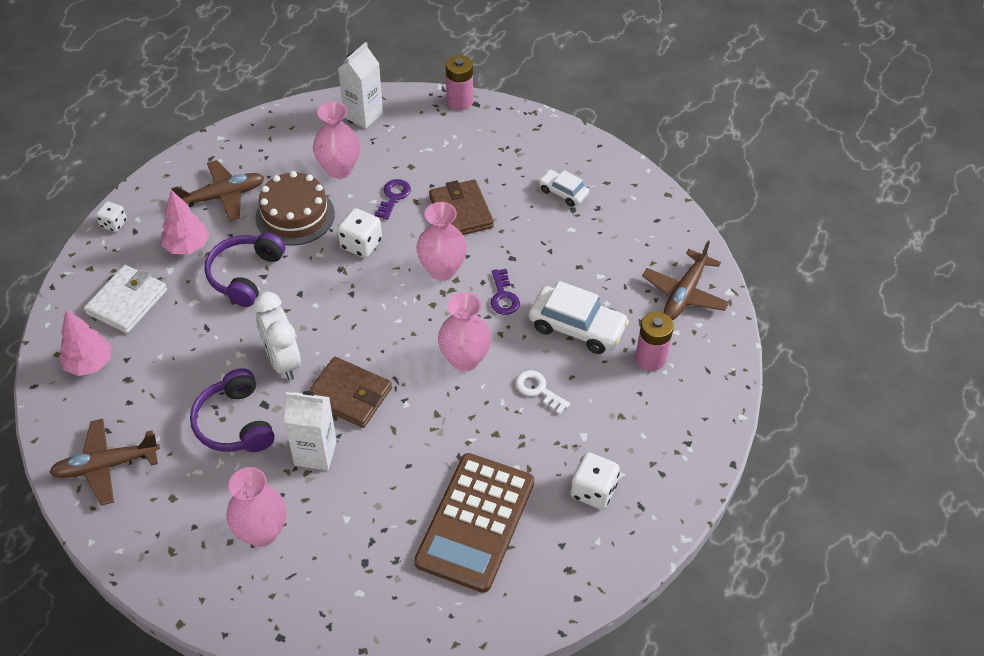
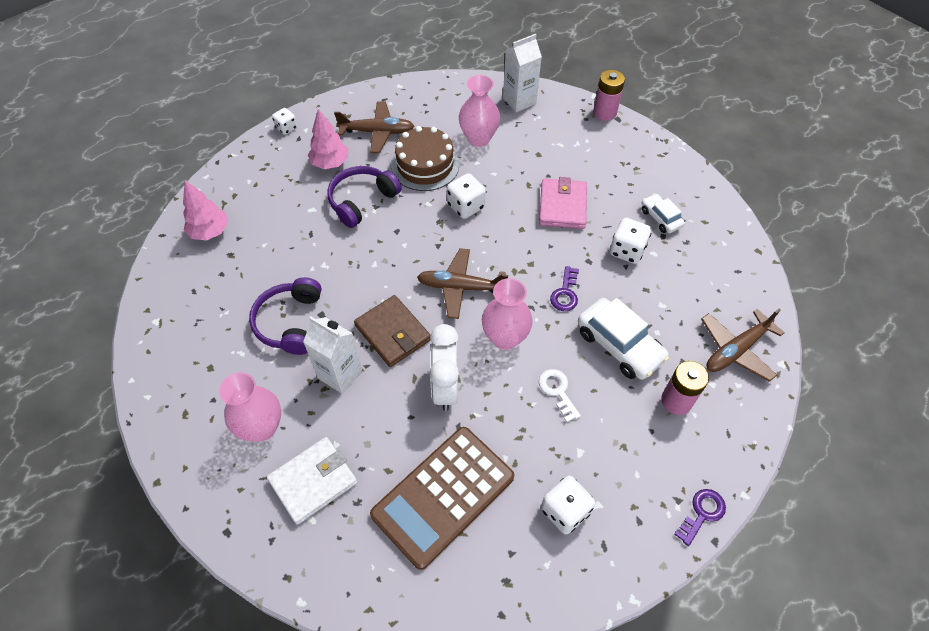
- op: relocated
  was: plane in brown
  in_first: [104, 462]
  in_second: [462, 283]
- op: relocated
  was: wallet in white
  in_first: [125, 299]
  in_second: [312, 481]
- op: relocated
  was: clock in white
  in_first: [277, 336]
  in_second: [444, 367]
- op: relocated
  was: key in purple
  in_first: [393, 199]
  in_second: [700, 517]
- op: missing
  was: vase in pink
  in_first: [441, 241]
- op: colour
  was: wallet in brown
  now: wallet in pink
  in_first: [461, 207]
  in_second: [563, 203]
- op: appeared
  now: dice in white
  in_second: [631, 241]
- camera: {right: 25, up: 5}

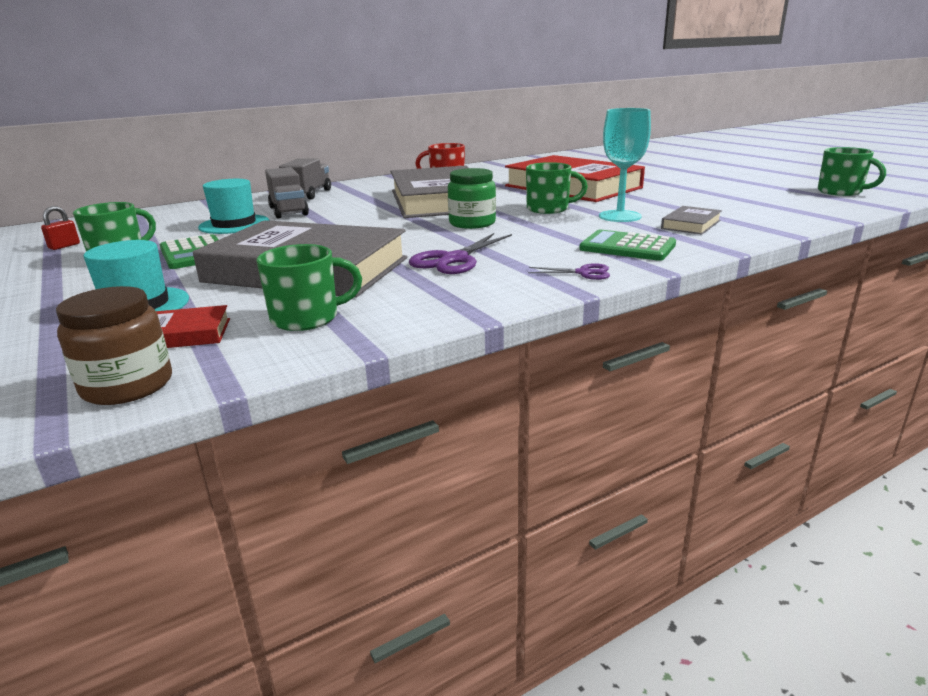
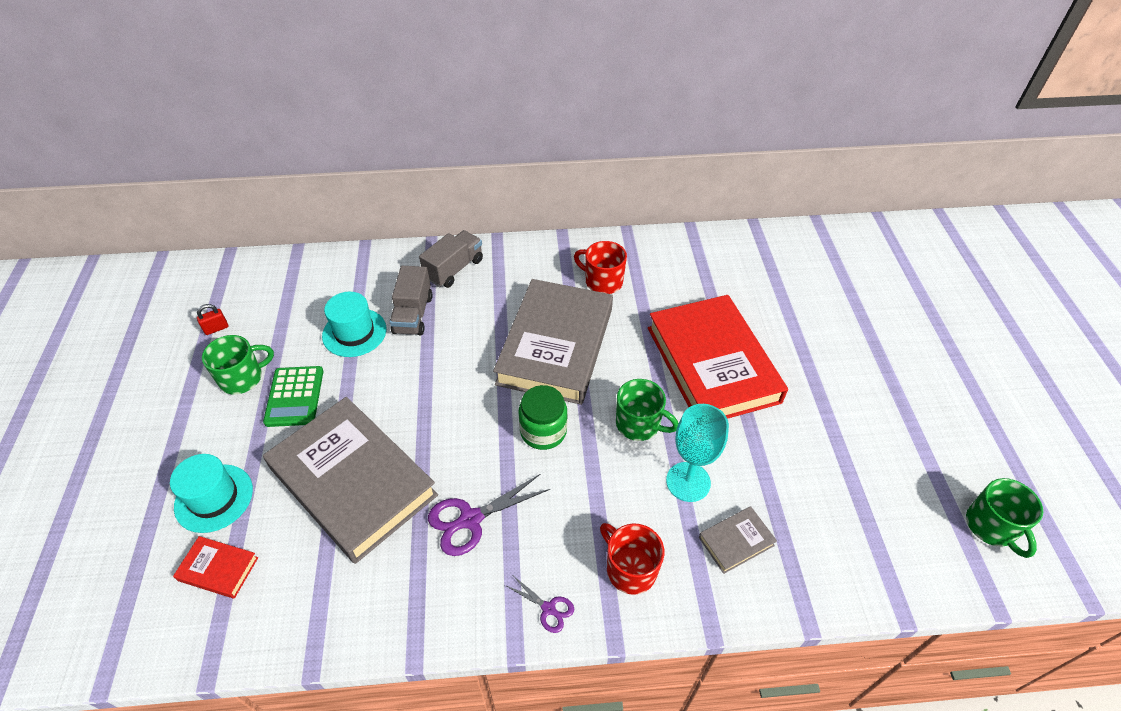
- op: missing
  was: jar in brown
  in_first: [114, 345]
- op: missing
  was: mug in green
  in_first: [309, 287]
- op: exchanged
  was: calculator in green
  now: mug in red
  in_first: [627, 245]
  in_second: [632, 559]
- camera: {right: 25, up: 25}

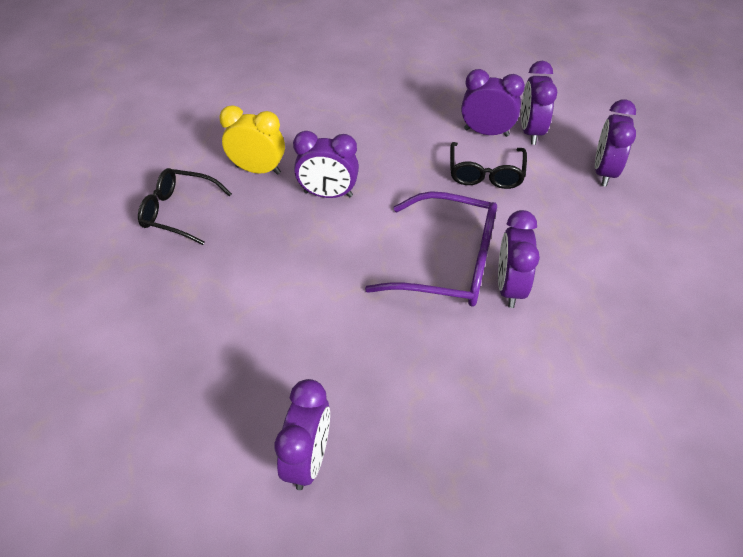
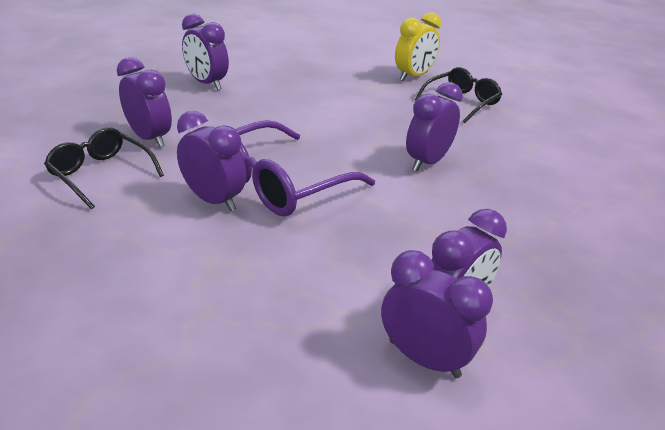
- op: relocated
  was: clock in yellow
  in_first: [252, 140]
  in_second: [418, 46]
- op: relocated
  was: glasses in black
  in_first: [488, 165]
  in_second: [104, 168]
- op: relocated
  was: clock in purple
  in_first: [615, 143]
  in_second: [144, 102]
- camera: {right: 120, up: -15}

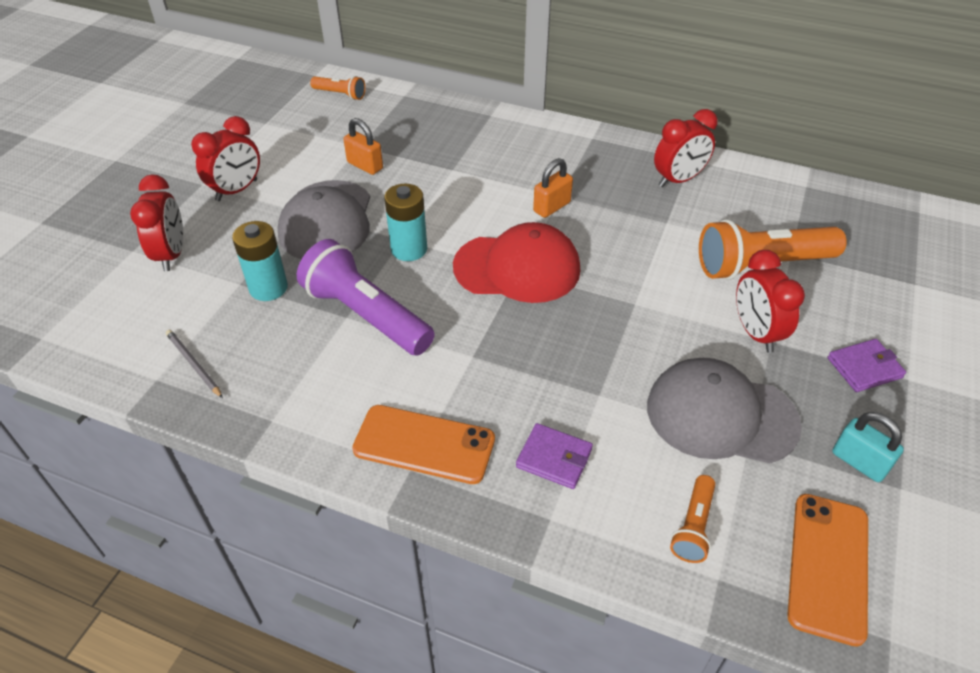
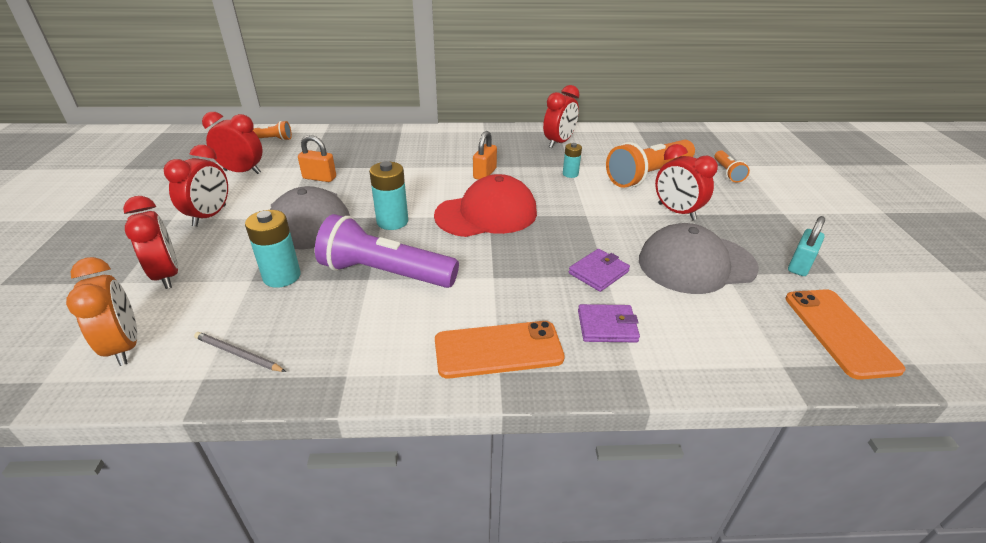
- op: relocated
  was: flashlight in orange
  in_first: [693, 519]
  in_second: [732, 166]
- op: relocated
  was: wallet in purple
  in_first: [867, 365]
  in_second: [599, 270]
- op: spun
  was: padlock in turquoise
  in_first: [868, 447]
  in_second: [806, 246]
  clockwise: -75
- op: appeared
  now: clock in orange
  in_second: [101, 311]
- op: appeared
  now: clock in red
  in_second: [232, 143]
- op: appeared
  now: battery in turquoise
  in_second: [572, 160]
- camera: {right: -25, up: -10}

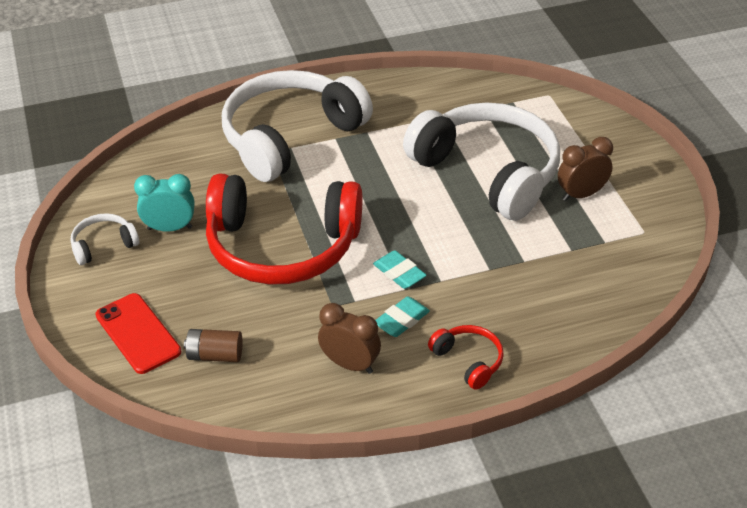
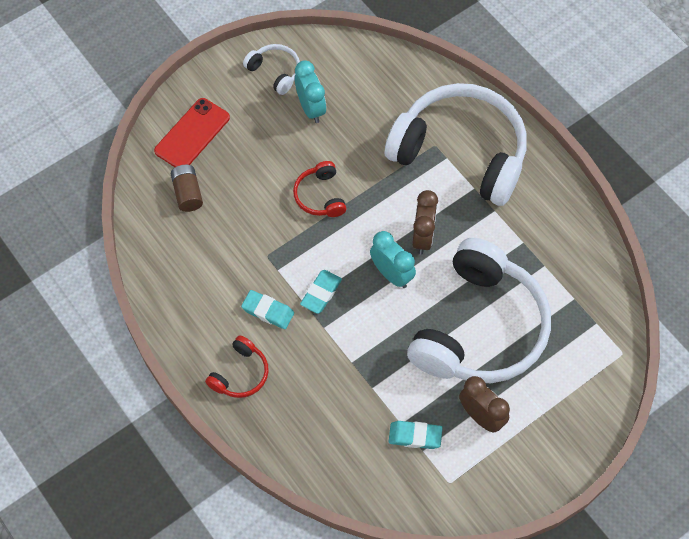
- op: size
  was: headphones in red
  in_first: [284, 229]
  in_second: [320, 189]
  ratio: 0.42
- op: relocated
  was: clock in brown
  in_first: [349, 338]
  in_second: [425, 222]
- op: appeared
  now: clock in turquoise
  in_second: [393, 259]
- op: appeared
  now: eraser in turquoise
  in_second: [415, 435]
- camera: {right: 70, up: 20}

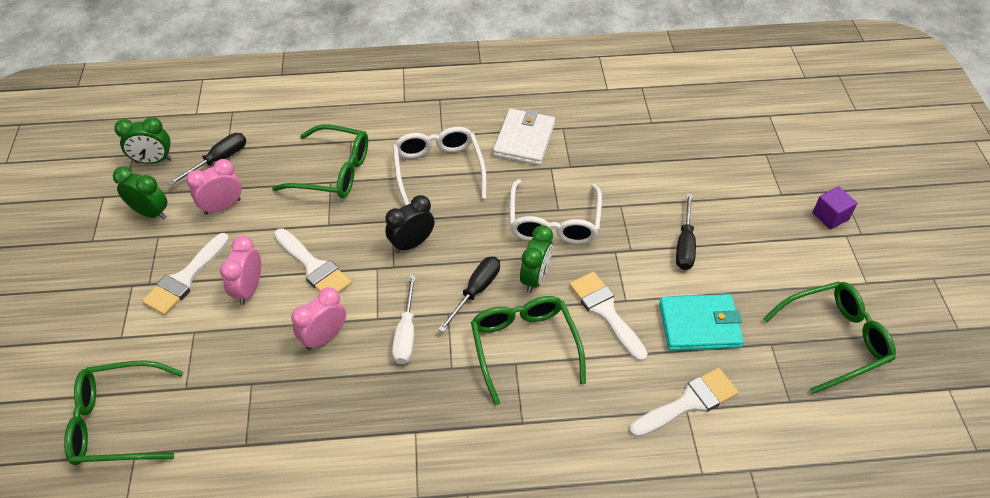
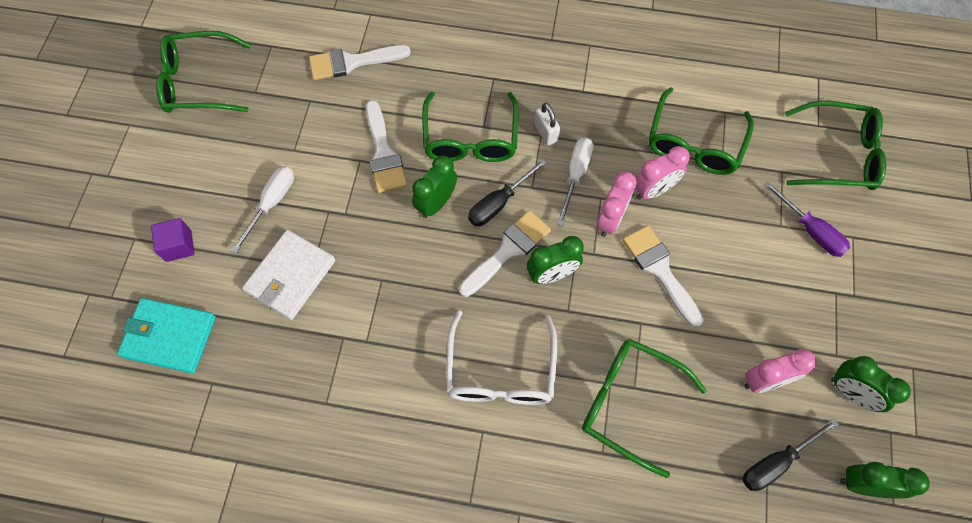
- op: relocated
  was: brush in white
  in_first: [185, 274]
  in_second: [505, 253]
- op: relocated
  was: clock in pink
  in_first: [240, 270]
  in_second: [616, 204]
- op: colour
  was: clock in black
  now: clock in green
  in_first: [410, 224]
  in_second: [555, 260]
- op: relocated
  was: wallet in white
  in_first: [524, 137]
  in_second: [288, 275]
- op: missing
  was: glasses in white
  in_first: [555, 211]
- op: relocated
  was: wallet in turquoise
  in_first: [701, 322]
  in_second: [166, 335]
- op: colour
  was: screwdriver in black
  now: screwdriver in white
  in_first: [686, 231]
  in_second: [262, 210]
- op: relocated
  was: cube in purple
  in_first: [834, 207]
  in_second: [173, 240]
- op: appeared
  now: padlock in white
  in_second: [547, 124]
- op: appeared
  now: glasses in green
  in_second: [701, 131]
- op: appeared
  now: screwdriver in purple
  in_second: [806, 219]
- camera: {right: -165, up: 15}

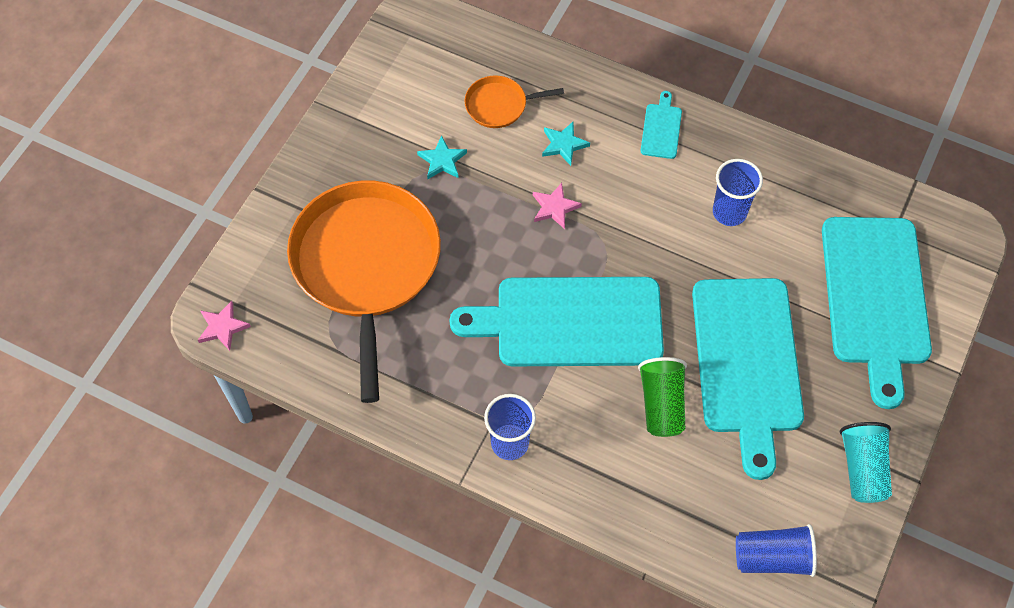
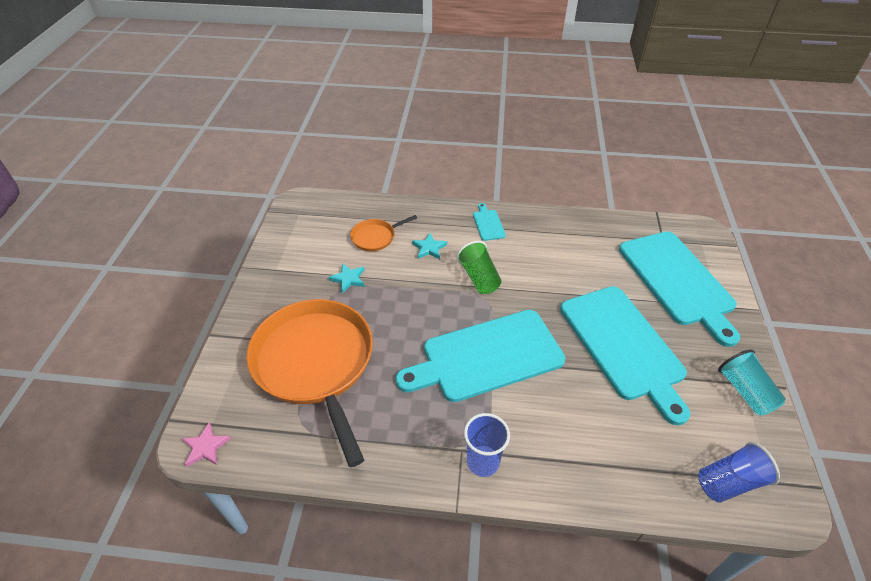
- op: missing
  was: star in pink
  in_first: [557, 206]
- op: relocated
  was: cup in green
  in_first: [662, 397]
  in_second: [479, 267]
- op: missing
  was: cup in blue
  in_first: [738, 192]
- camera: {right: -20, up: -15}

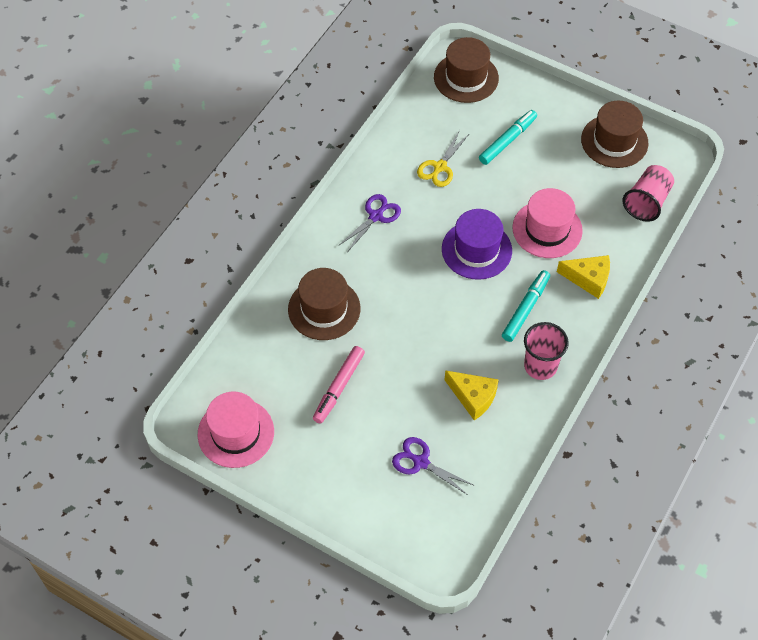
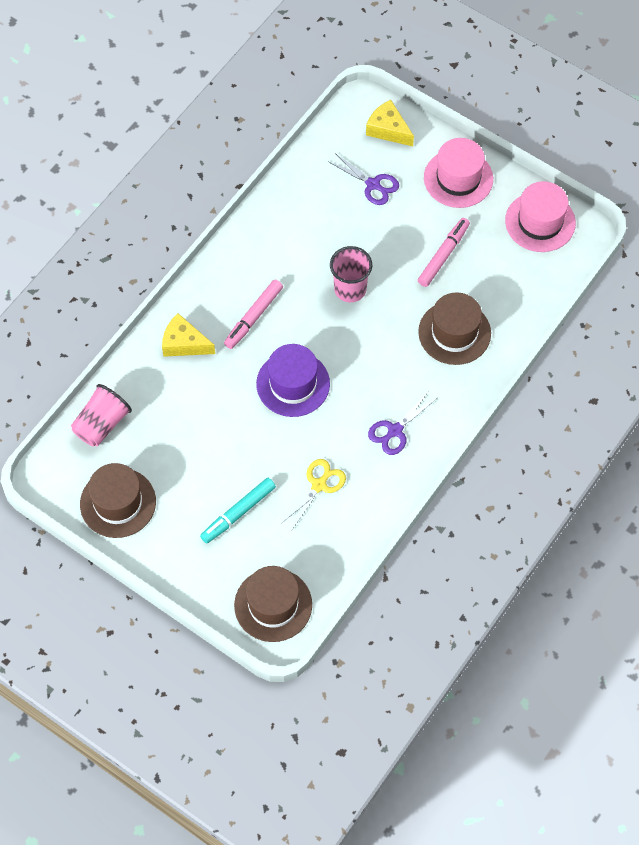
- op: relocated
  was: cheese in yellow
  in_first: [472, 395]
  in_second: [390, 123]
- op: colour
  was: marker in turquoise
  now: marker in pink
  in_first: [526, 306]
  in_second: [253, 314]
- op: relocated
  was: hat in pink
  in_first: [547, 223]
  in_second: [458, 173]
- op: relocated
  was: cup in pink
  in_first: [546, 351]
  in_second: [351, 274]
- camera: {right: -175, up: 5}

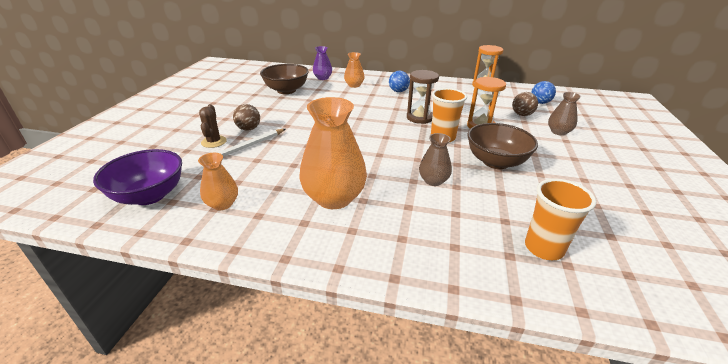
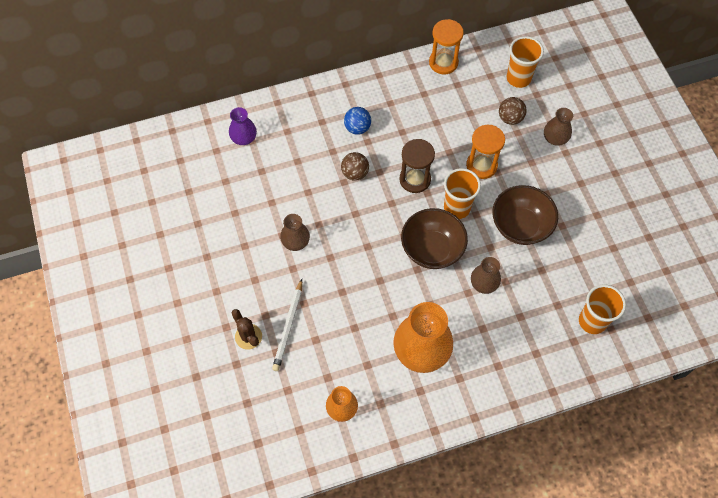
- op: missing
  was: bowl in purple
  in_first: [137, 177]
- op: relocated
  was: ball in brown
  in_first: [246, 117]
  in_second: [355, 166]
- op: relocated
  was: bowl in brown
  in_first: [284, 79]
  in_second: [434, 238]
- op: missing
  was: vase in orange
  in_first: [354, 70]
- op: exchanged
  was: ball in blue
  now: cup in orange
  in_first: [543, 92]
  in_second: [525, 62]
- op: appeared
  now: vase in brown
  in_second: [295, 232]
- camera: {right: -30, up: 30}

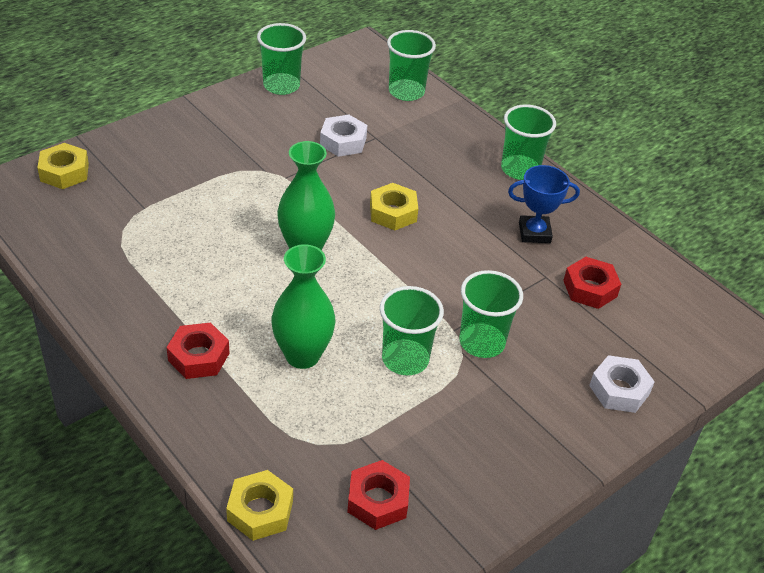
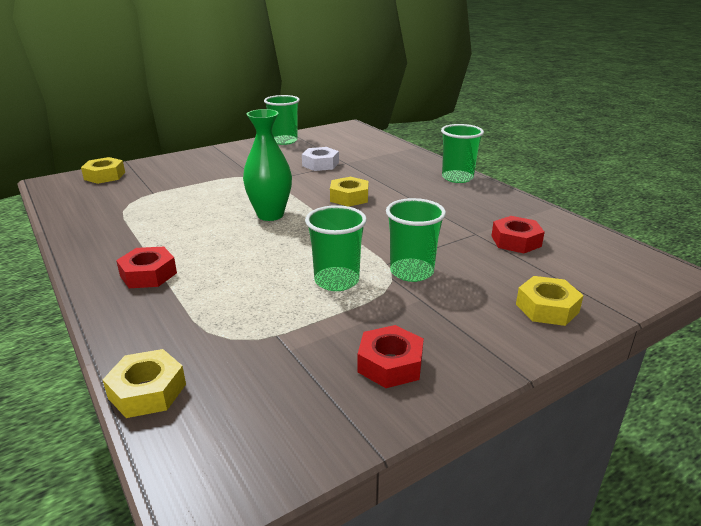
- op: missing
  was: vase in green
  in_first: [303, 306]
- op: relocated
  was: nut in red
  in_first: [378, 495]
  in_second: [390, 356]
- op: missing
  was: cup in green
  in_first: [411, 65]
- op: missing
  was: trophy in blue
  in_first: [544, 204]
- op: colour
  was: nut in white
  now: nut in yellow
  in_first: [622, 384]
  in_second: [550, 301]
- camera: {right: 10, up: -15}

